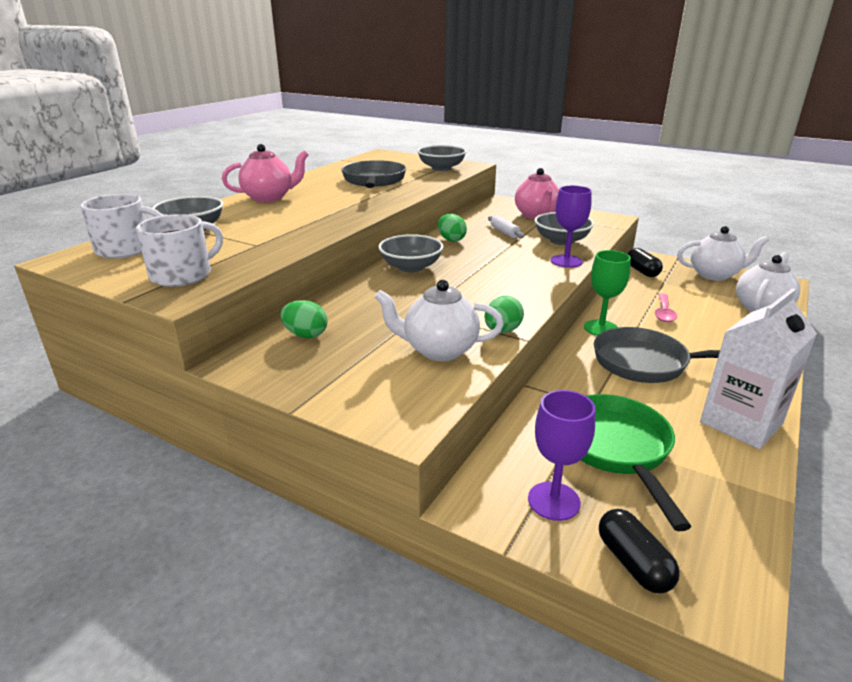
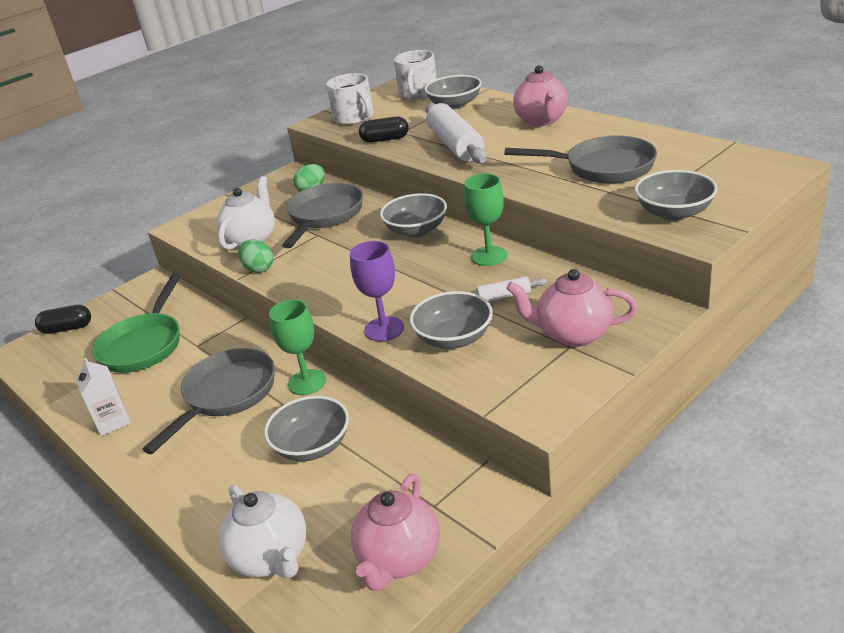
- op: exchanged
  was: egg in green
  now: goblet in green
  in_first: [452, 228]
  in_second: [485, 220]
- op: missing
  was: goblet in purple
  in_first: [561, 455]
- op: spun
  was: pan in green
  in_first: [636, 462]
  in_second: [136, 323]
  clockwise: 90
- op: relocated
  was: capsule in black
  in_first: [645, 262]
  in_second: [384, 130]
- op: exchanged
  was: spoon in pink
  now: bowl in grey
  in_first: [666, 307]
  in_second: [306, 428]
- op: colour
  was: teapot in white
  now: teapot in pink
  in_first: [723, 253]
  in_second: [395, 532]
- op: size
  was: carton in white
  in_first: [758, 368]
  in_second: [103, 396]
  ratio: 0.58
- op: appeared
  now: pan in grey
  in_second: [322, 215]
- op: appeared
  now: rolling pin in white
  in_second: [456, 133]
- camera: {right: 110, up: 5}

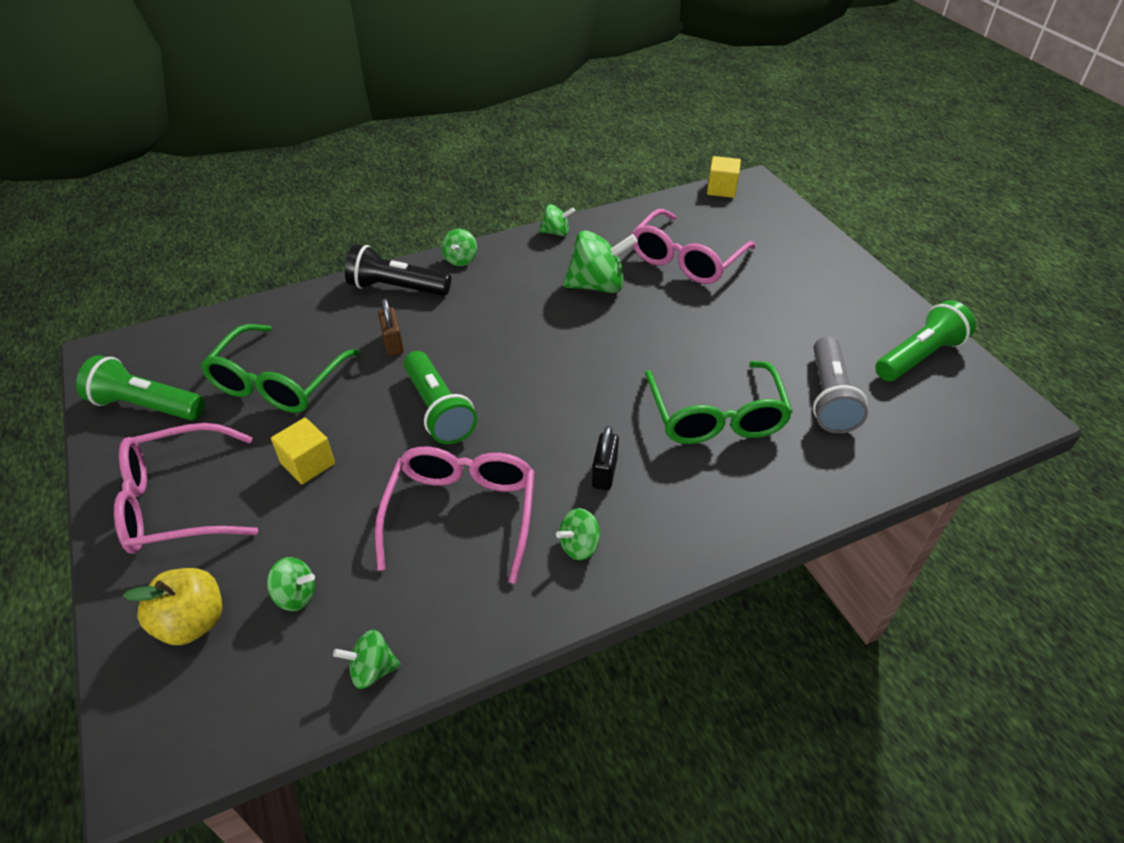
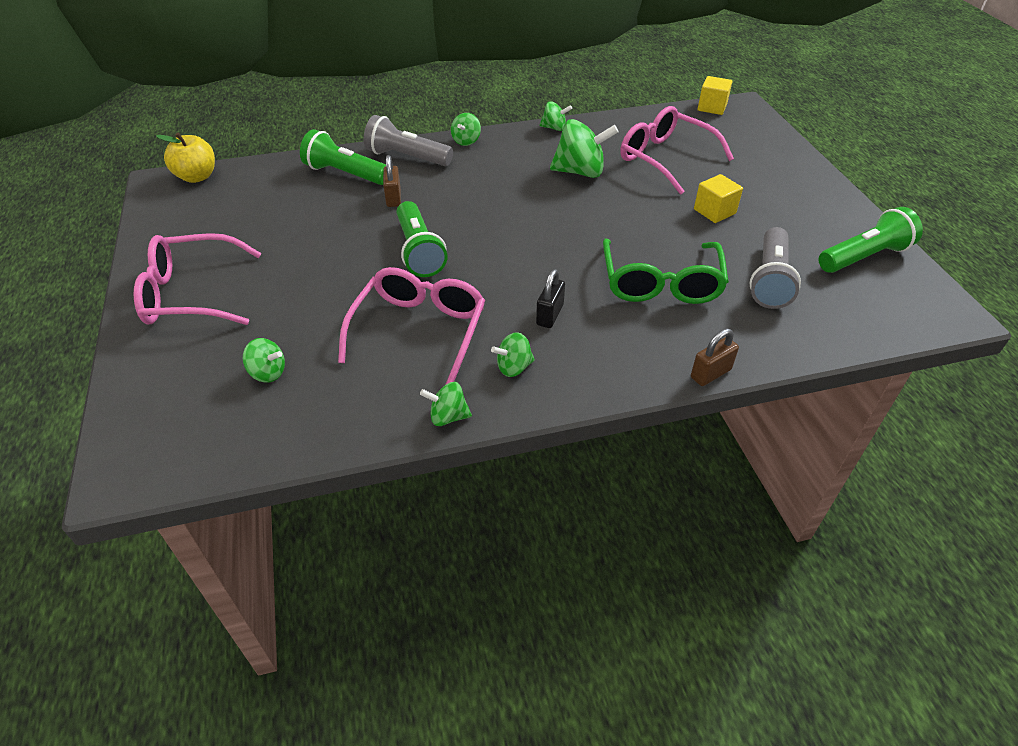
- op: relocated
  was: flashlight in green
  in_first: [140, 387]
  in_second: [343, 157]
- op: relocated
  was: apple in yellow
  in_first: [172, 606]
  in_second: [185, 157]
- op: missing
  was: glasses in green
  in_first: [280, 368]
- op: relocated
  was: cube in yellow
  in_first: [303, 451]
  in_second: [718, 198]
- op: relocated
  was: spinning top in green
  in_first: [367, 659]
  in_second: [446, 404]
- op: colour
  was: flashlight in black
  now: flashlight in grey
  in_first: [398, 270]
  in_second: [408, 140]
- op: spun
  was: glasses in pink
  in_first: [693, 246]
  in_second: [677, 150]
  clockwise: 90
- op: appeared
  now: padlock in brown
  in_second: [715, 357]
- camera: {right: 10, up: 0}

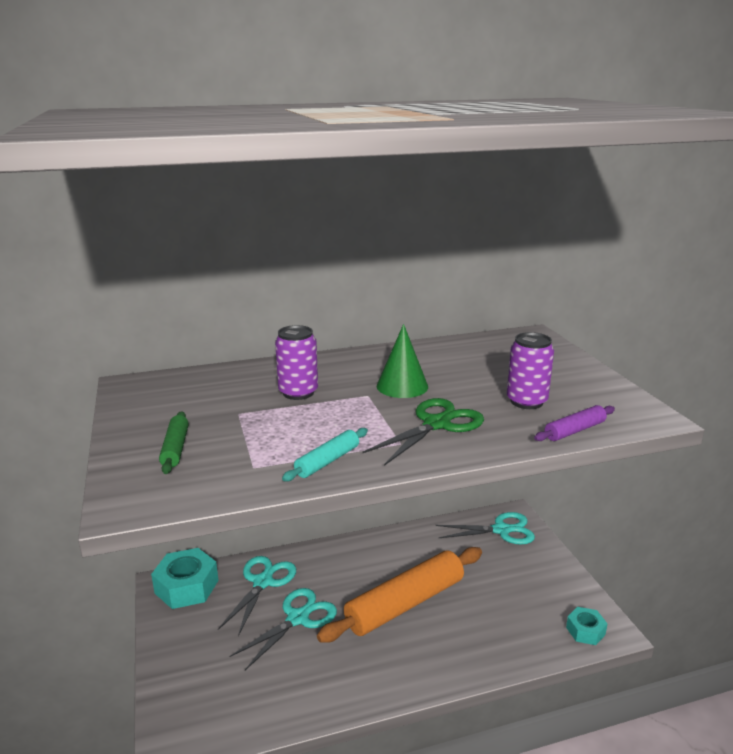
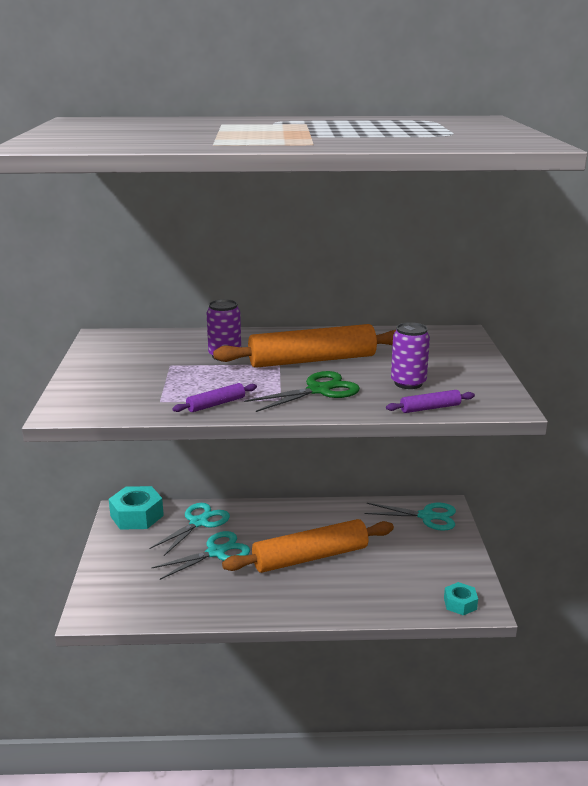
- op: missing
  was: rolling pin in green
  in_first: [174, 442]
- op: colour
  was: rolling pin in turquoise
  now: rolling pin in purple
  in_first: [325, 455]
  in_second: [214, 397]
- op: exchanged
  was: cone in green
  now: rolling pin in orange
  in_first: [402, 361]
  in_second: [304, 346]
- camera: {right: 15, up: 0}

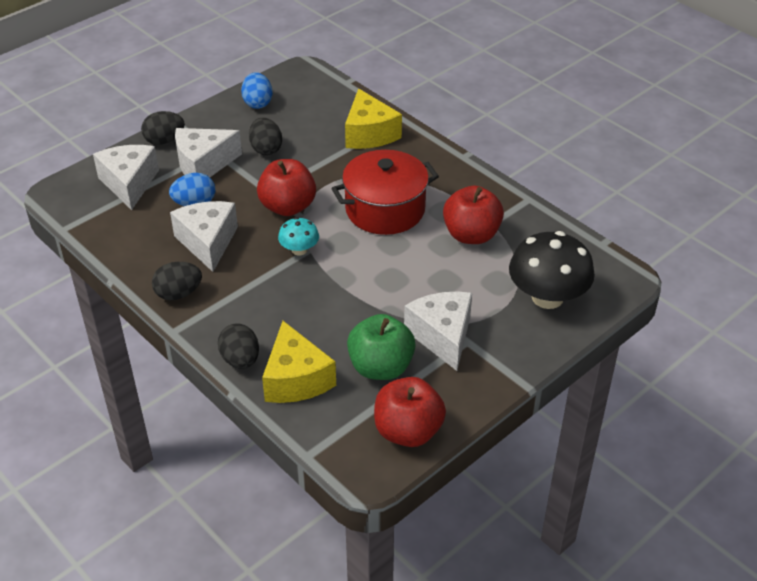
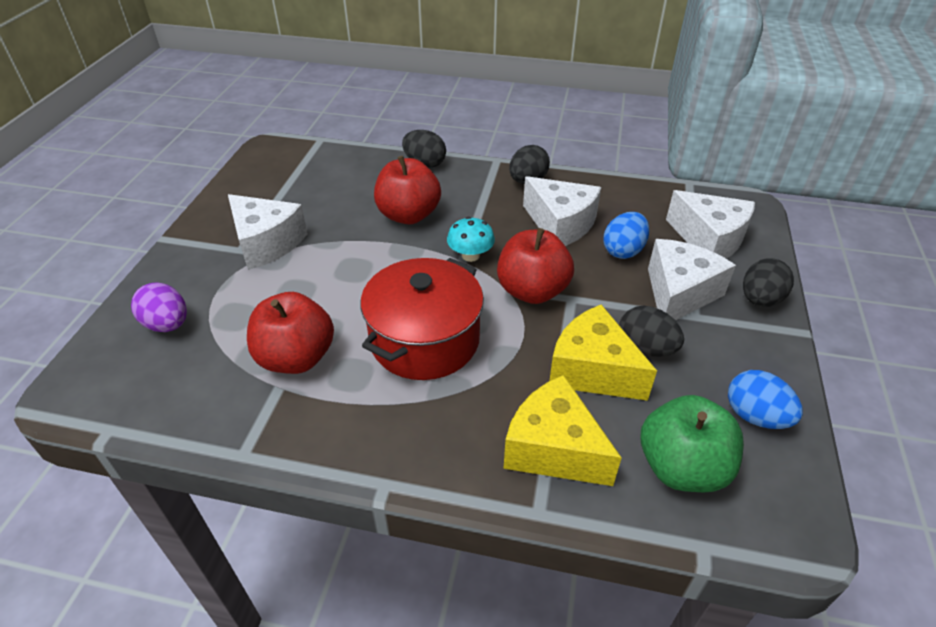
- op: relocated
  was: cheese in yellow
  in_first: [299, 362]
  in_second: [603, 352]
- op: relocated
  was: apple in green
  in_first: [381, 347]
  in_second: [692, 443]
- op: relocated
  was: apple in red
  in_first: [410, 412]
  in_second: [407, 190]
- op: exchanged
  was: mushroom in black
  now: egg in purple
  in_first: [552, 270]
  in_second: [159, 307]
- camera: {right: 145, up: 0}

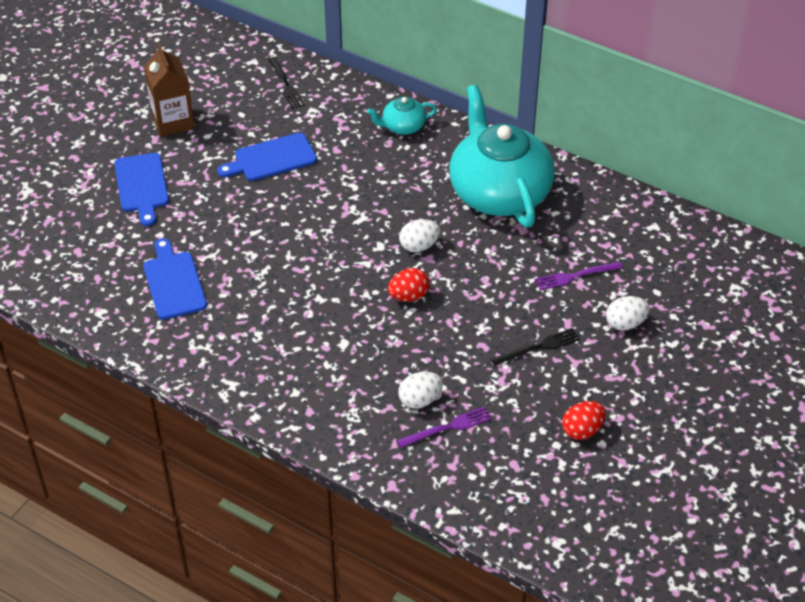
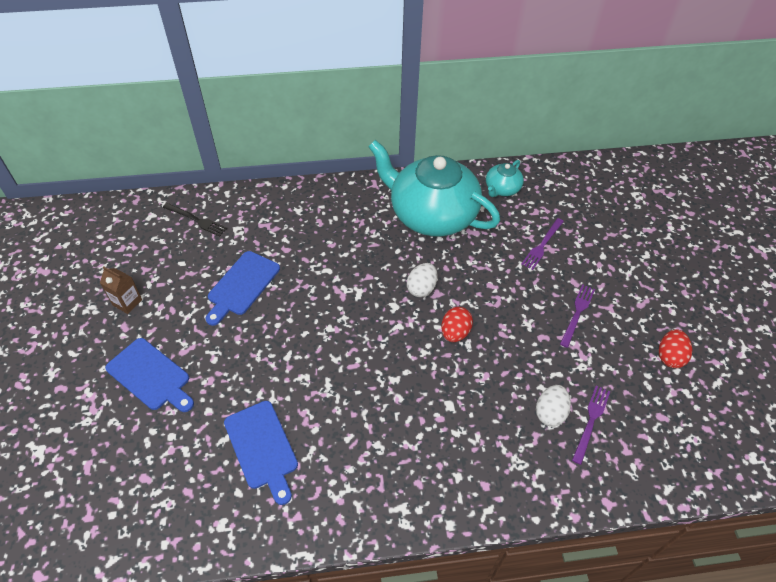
- op: spun
  was: cutting board in blue
  in_first: [175, 279]
  in_second: [261, 453]
  clockwise: -150
- op: size
  was: carton in brown
  in_first: [169, 90]
  in_second: [121, 290]
  ratio: 0.6
- op: relocated
  was: teapot in turquoise
  in_first: [402, 116]
  in_second: [505, 178]
- op: colour
  was: fork in black
  now: fork in purple
  in_first: [535, 347]
  in_second: [577, 316]
- op: missing
  was: egg in white
  in_first: [628, 313]
- camera: {right: -40, up: 5}

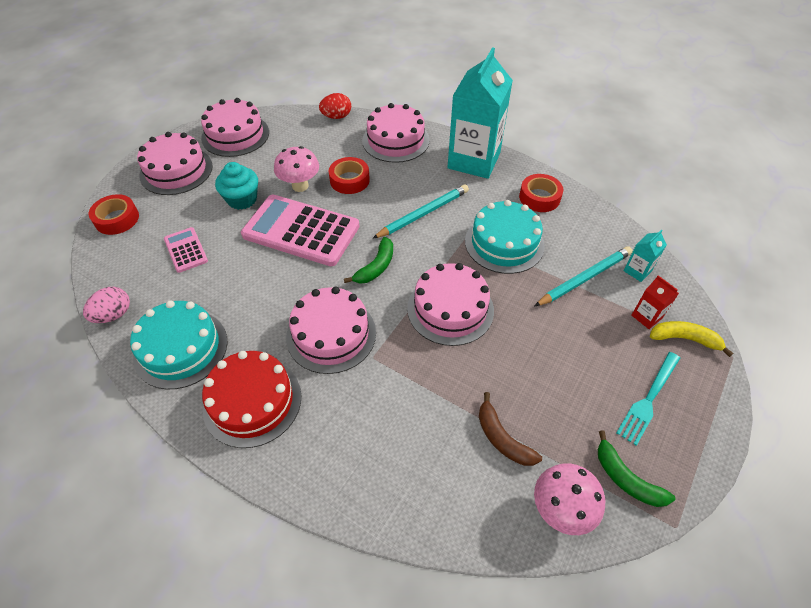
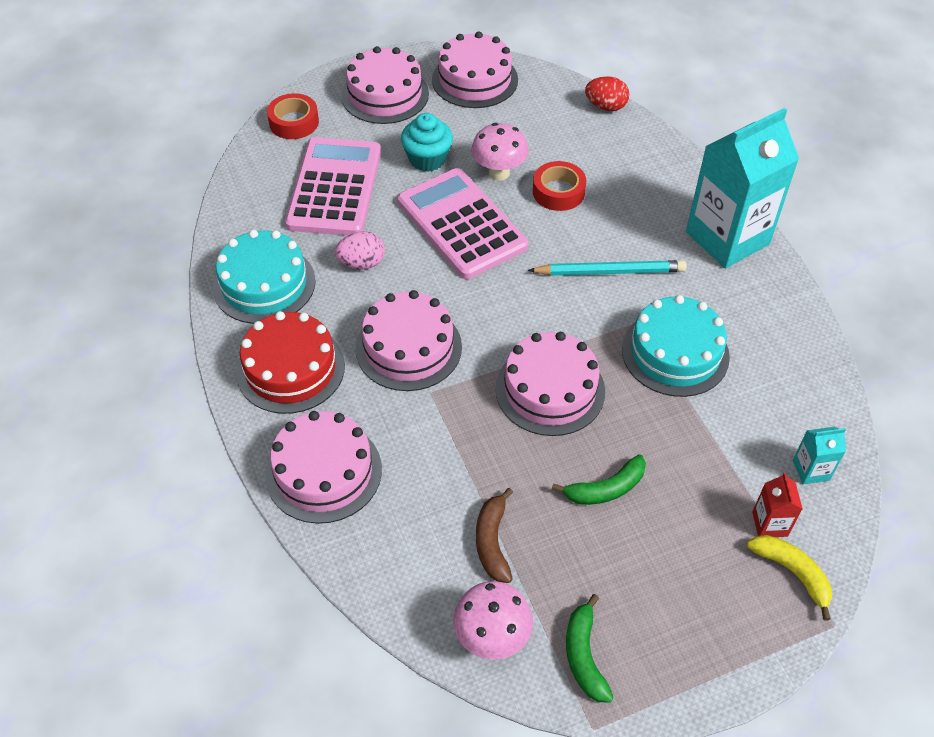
- op: relocated
  was: egg in pink
  in_first: [106, 305]
  in_second: [360, 250]
- op: size
  was: calculator in pink
  in_first: [186, 250]
  in_second: [333, 186]
  ratio: 2.07
- op: relocated
  was: banana in green
  in_first: [368, 260]
  in_second: [599, 479]
- op: relocated
  was: cake in pink
  in_first: [395, 133]
  in_second: [324, 467]
- op: missing
  was: tape in red
  in_first: [541, 193]
- op: missing
  was: pencil in turquoise
  in_first: [583, 276]
- op: missing
  was: fork in turquoise
  in_first: [648, 399]
- camera: {right: 35, up: 0}

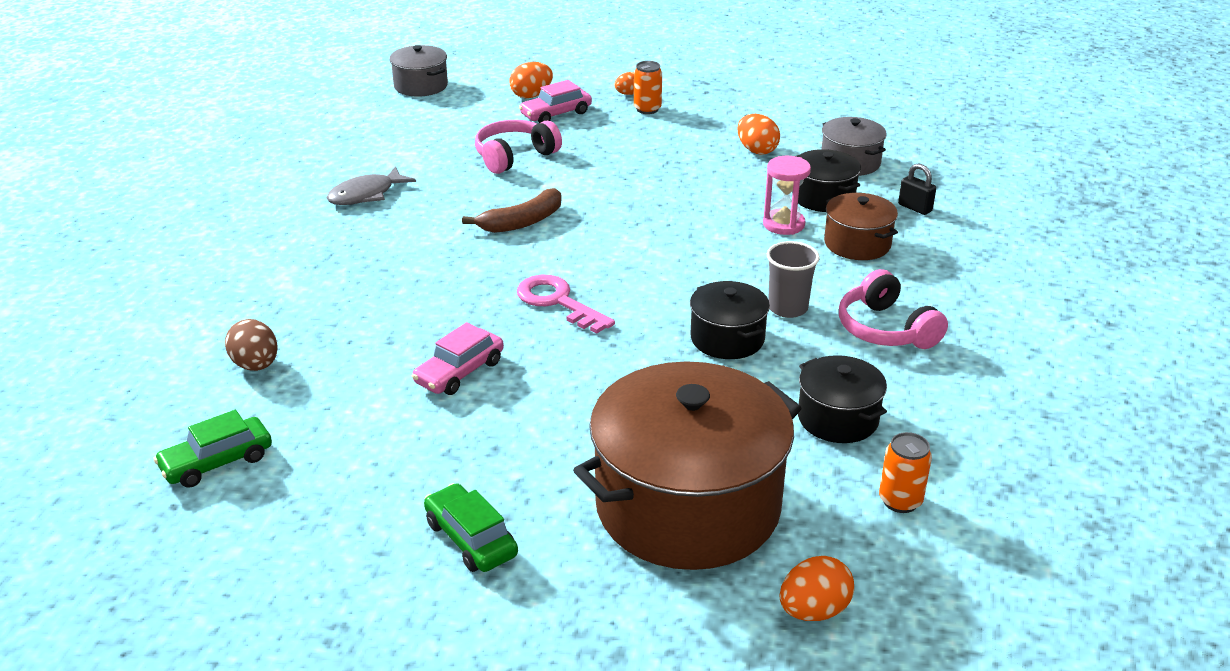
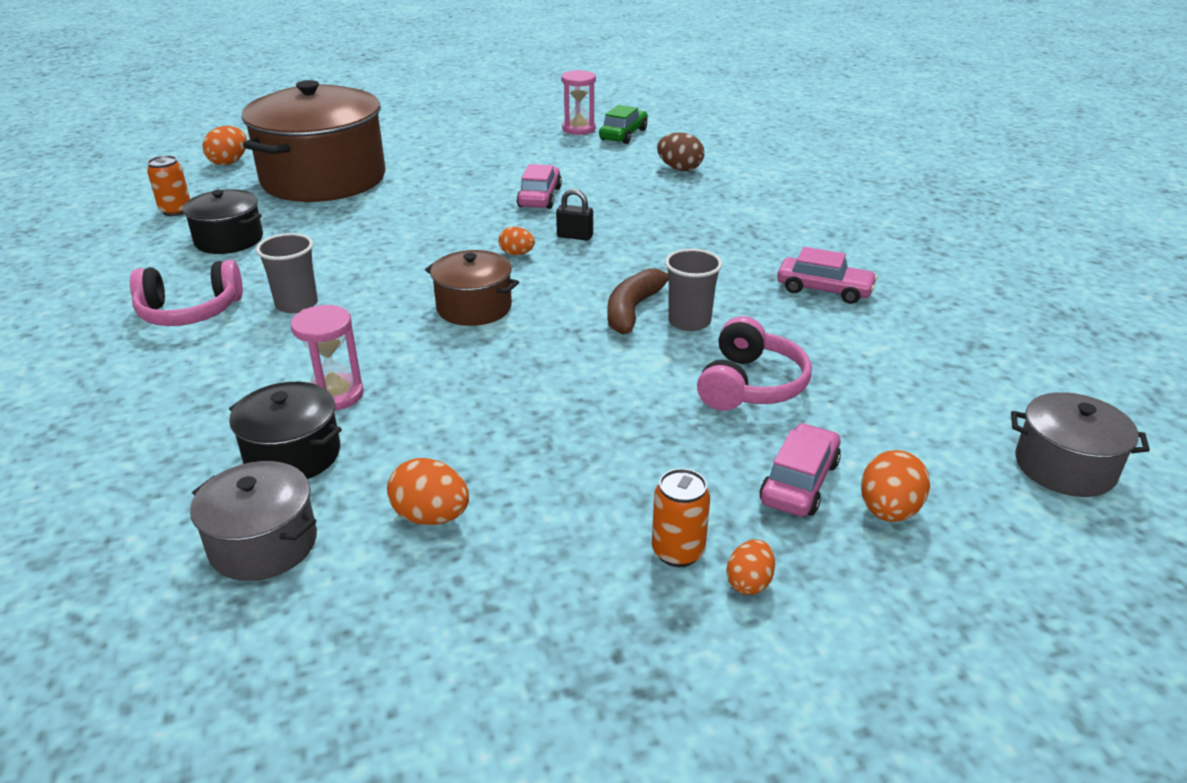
- op: exchanged
  was: fish in grey
  now: car in pink
  in_first: [371, 185]
  in_second: [827, 275]
- op: missing
  was: car in green
  in_first: [471, 527]
- op: exchanged
  was: key in pink
  now: egg in orange
  in_first: [566, 304]
  in_second: [517, 241]
- op: missing
  was: pot in black
  in_first: [730, 320]
- op: relocated
  was: pot in brown
  in_first: [861, 226]
  in_second: [472, 288]
- op: spun
  was: headphones in pink
  in_first: [893, 309]
  in_second: [186, 293]
  clockwise: 135
- op: relocated
  was: padlock in black
  in_first: [917, 189]
  in_second: [574, 215]
- op: appeared
  now: hourglass in pink
  in_second: [578, 102]
- op: appeared
  now: cup in grey
  in_second: [693, 290]
- camera: {right: 150, up: 0}

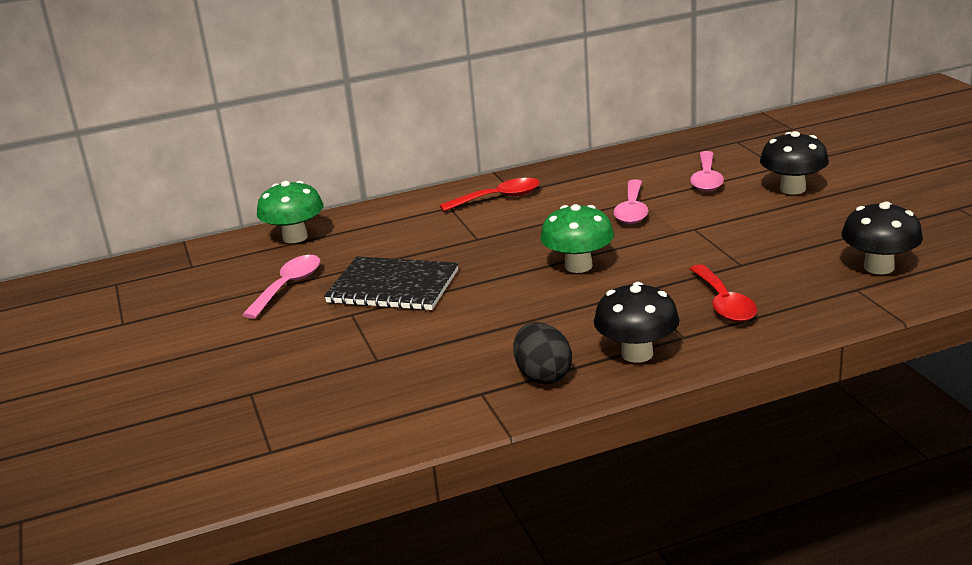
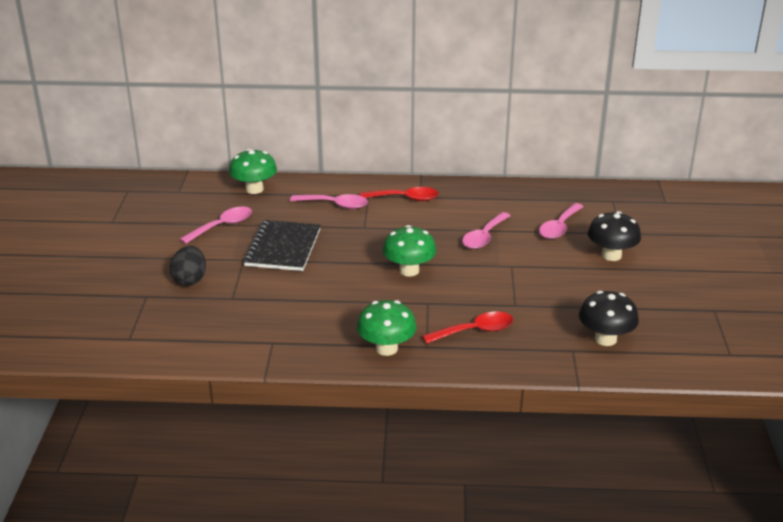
- op: spun
  was: notebook in black
  in_first: [391, 283]
  in_second: [282, 245]
  clockwise: 60
- op: relocated
  was: egg in black
  in_first: [542, 353]
  in_second: [188, 266]
- op: colour
  was: mushroom in black
  now: mushroom in green
  in_first: [637, 322]
  in_second: [387, 328]
- op: spun
  was: spoon in red
  in_first: [723, 293]
  in_second: [467, 327]
  clockwise: -120
- op: appeared
  now: spoon in pink
  in_second: [329, 201]
- camera: {right: 20, up: 5}

